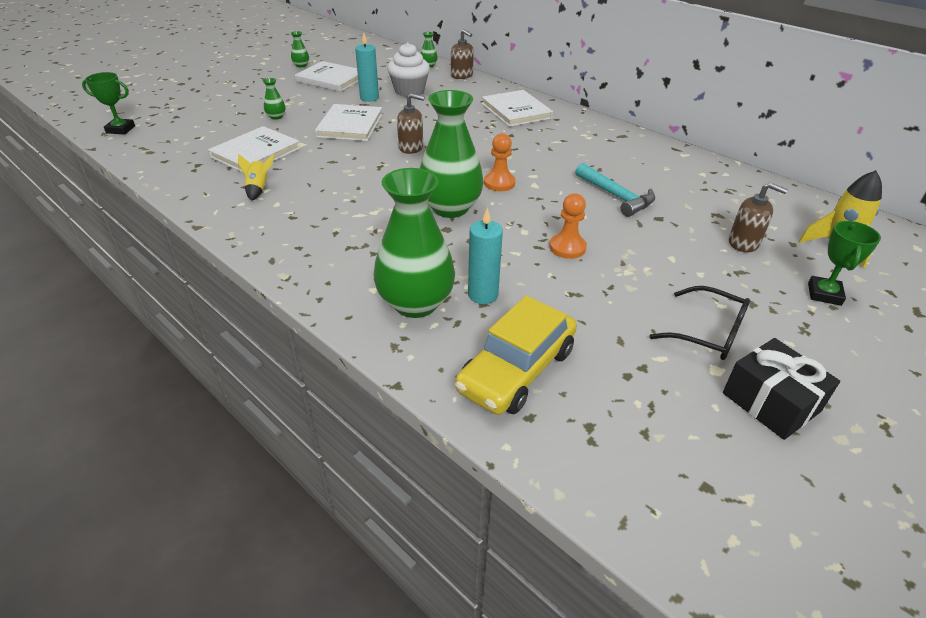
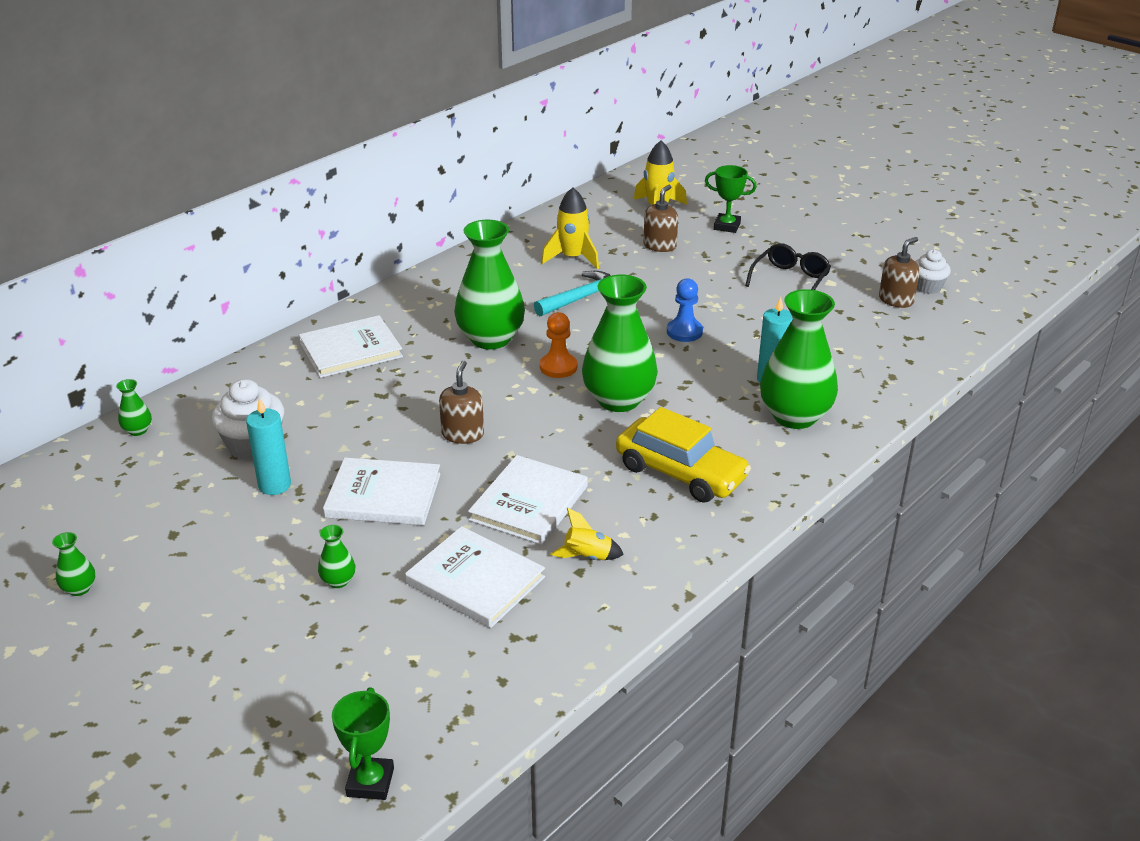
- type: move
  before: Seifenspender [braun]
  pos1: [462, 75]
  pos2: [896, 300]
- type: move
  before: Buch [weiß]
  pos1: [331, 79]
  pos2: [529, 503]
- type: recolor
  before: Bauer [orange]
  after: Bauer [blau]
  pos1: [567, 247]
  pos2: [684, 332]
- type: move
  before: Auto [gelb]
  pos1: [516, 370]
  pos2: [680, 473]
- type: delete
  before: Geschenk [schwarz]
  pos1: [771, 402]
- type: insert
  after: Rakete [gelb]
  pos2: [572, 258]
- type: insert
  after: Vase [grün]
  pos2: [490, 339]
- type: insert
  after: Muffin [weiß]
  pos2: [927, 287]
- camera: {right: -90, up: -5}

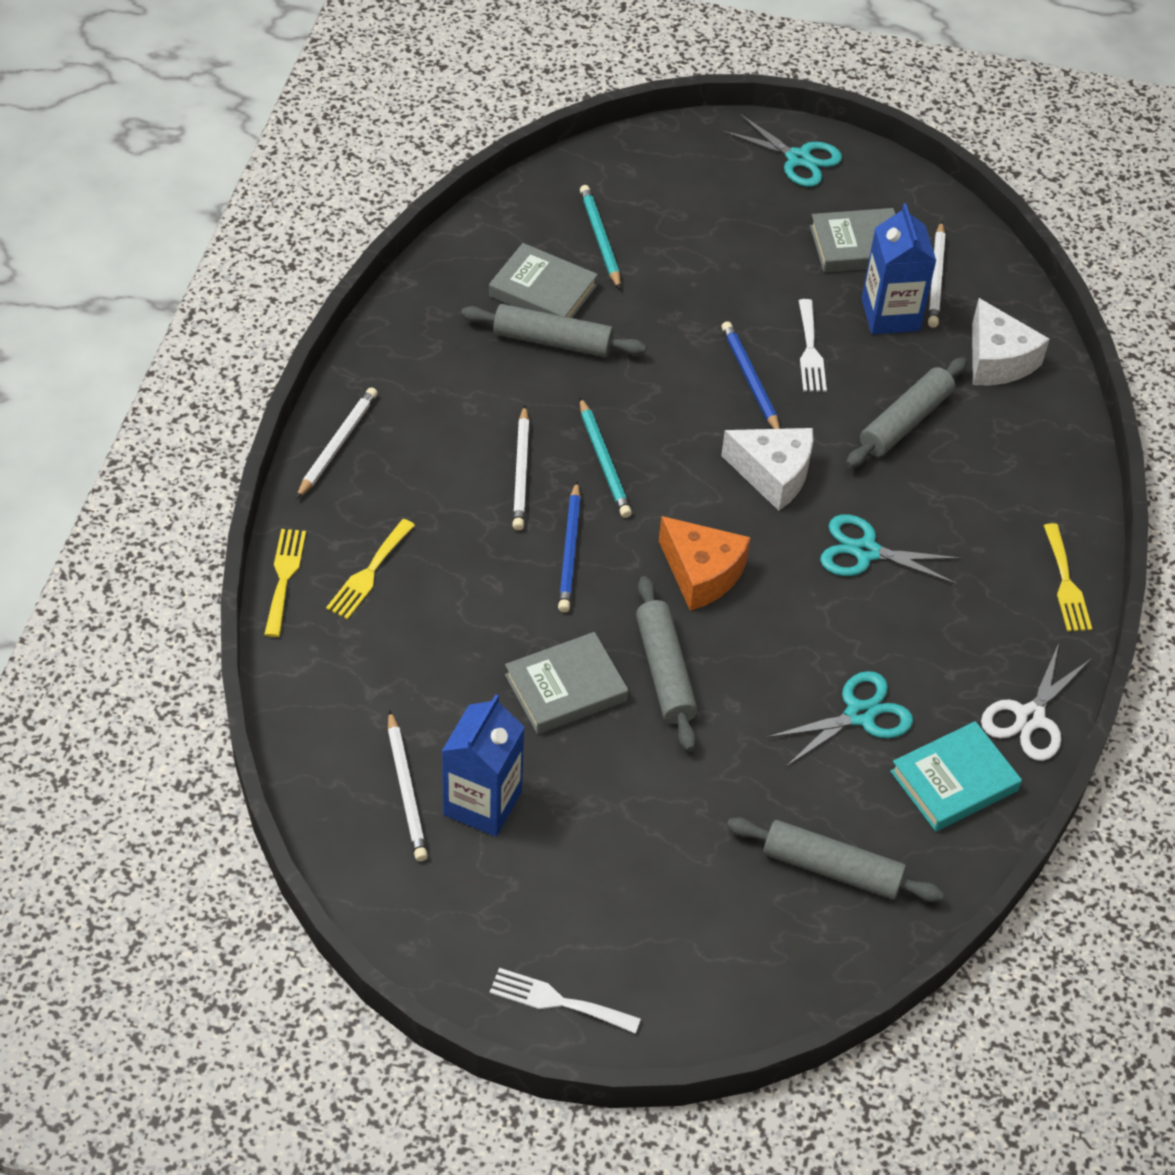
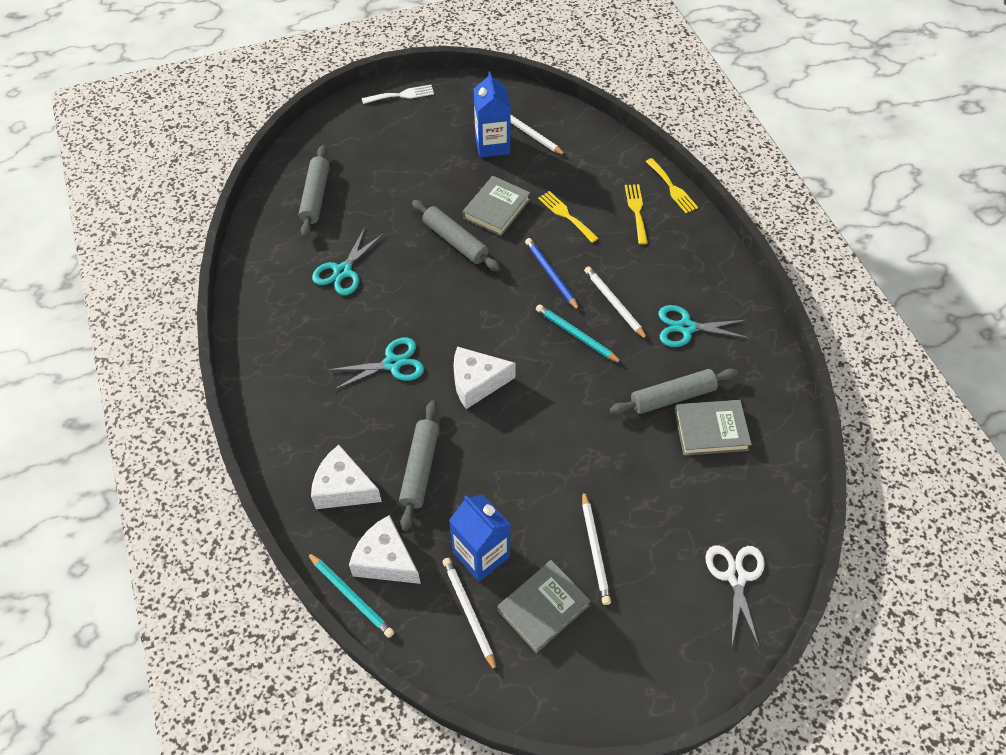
- type: move
  before: Schere [türkis]
  pos1: [798, 159]
  pos2: [686, 327]
- type: move
  before: Bleistift [türkis]
  pos1: [600, 239]
  pos2: [351, 596]
- type: delete
  before: Gabel [weiß]
  pos1: [810, 351]
- type: delete
  before: Bleistift [blau]
  pos1: [750, 379]
- type: move
  before: Bleistift [weiß]
  pos1: [337, 444]
  pos2: [595, 549]
- type: delete
  before: Käse [orange]
  pos1: [701, 573]
- type: move
  before: Gabel [gelb]
  pos1: [1066, 583]
  pos2: [566, 215]
- type: move
  before: Schere [weiß]
  pos1: [1030, 718]
  pos2: [736, 576]
- type: delete
  before: Buch [türkis]
  pos1: [954, 781]
- type: rotate
  before: Nudelholz [grau]
  pos1: [832, 868]
  pos2: [315, 196]
  turn: -75
- type: insert
  after: Käse [weiß]
  pos2: [344, 488]
- camera: {right: 150, up: 5}

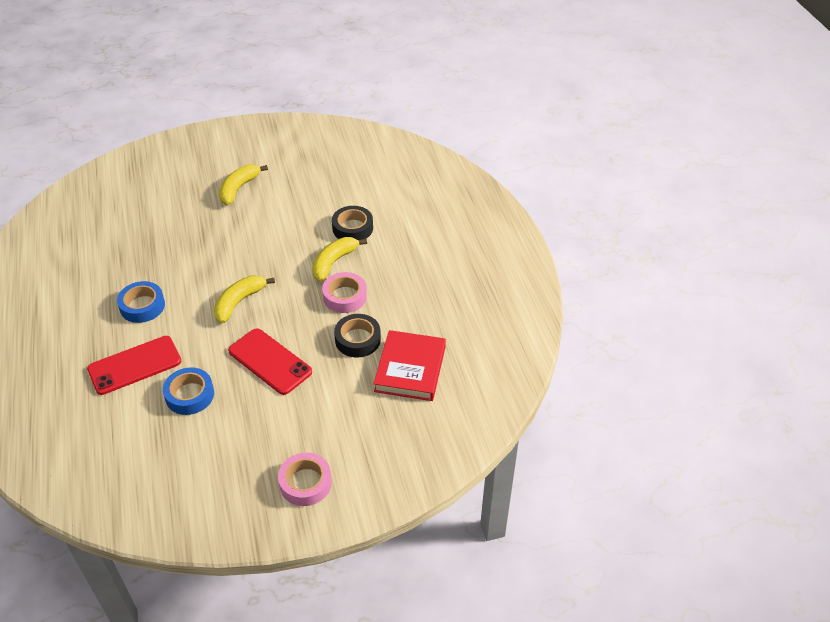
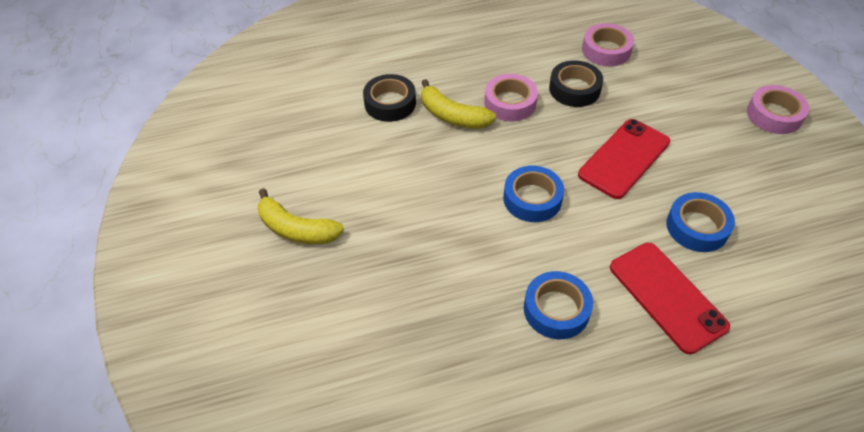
- type: replace
  before: Banane [gelb]
  after: Klebeband [blau]
  pos1: [239, 302]
  pos2: [532, 199]
- type: replace
  before: Buch [rot]
  after: Klebeband [rosa]
  pos1: [410, 369]
  pos2: [606, 50]
- camera: {right: -90, up: 5}

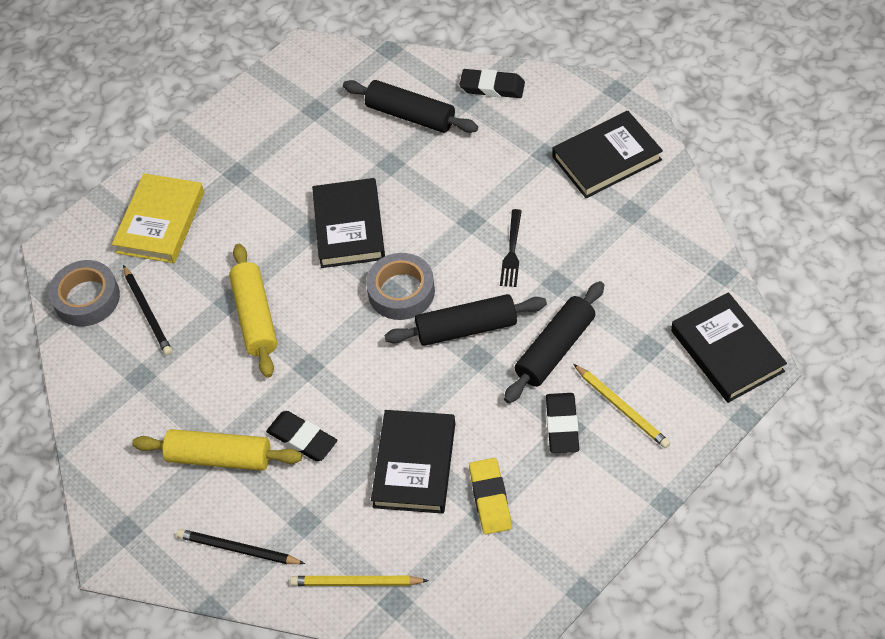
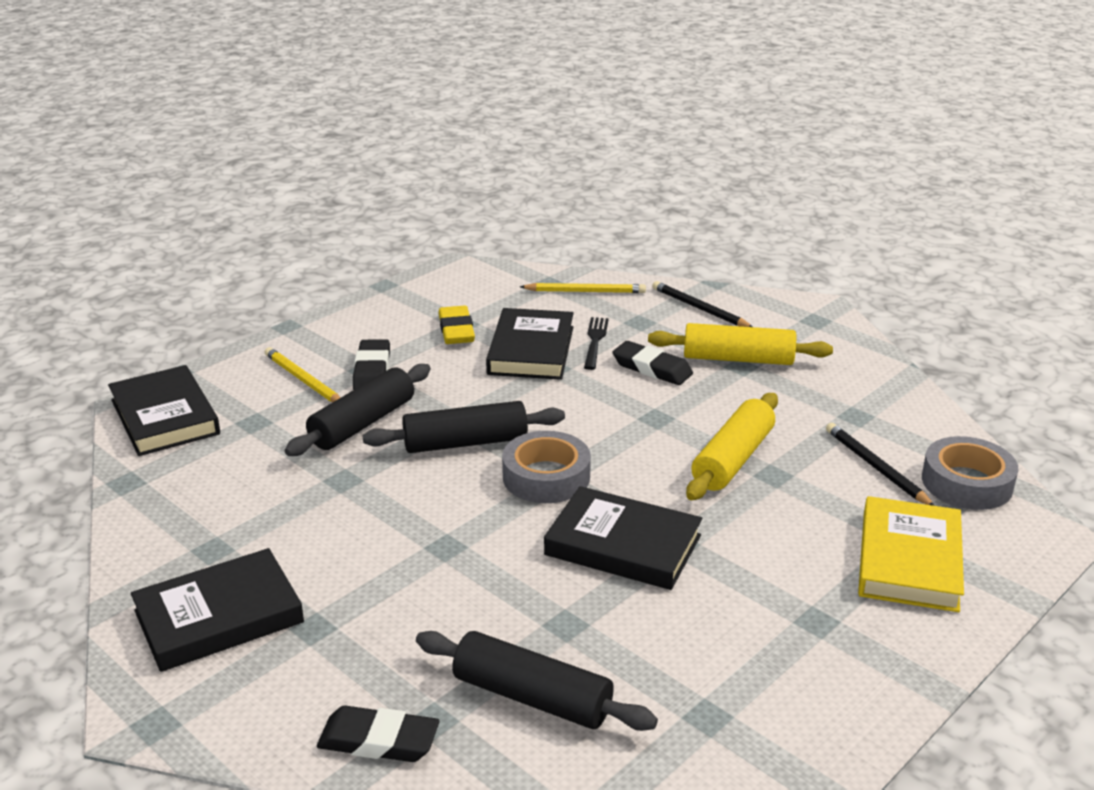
- type: rotate
  before: Buch [schwarz]
  pos1: [349, 227]
  pos2: [623, 545]
  turn: -60
- type: move
  before: Gabel [schwarz]
  pos1: [512, 251]
  pos2: [595, 341]
- type: rotate
  before: Nudelholz [gelb]
  pos1: [255, 317]
  pos2: [733, 459]
  turn: 45
- type: rotate
  before: Bleistift [schwarz]
  pos1: [238, 549]
  pos2: [699, 309]
  turn: -150
- camera: {right: 175, up: -25}

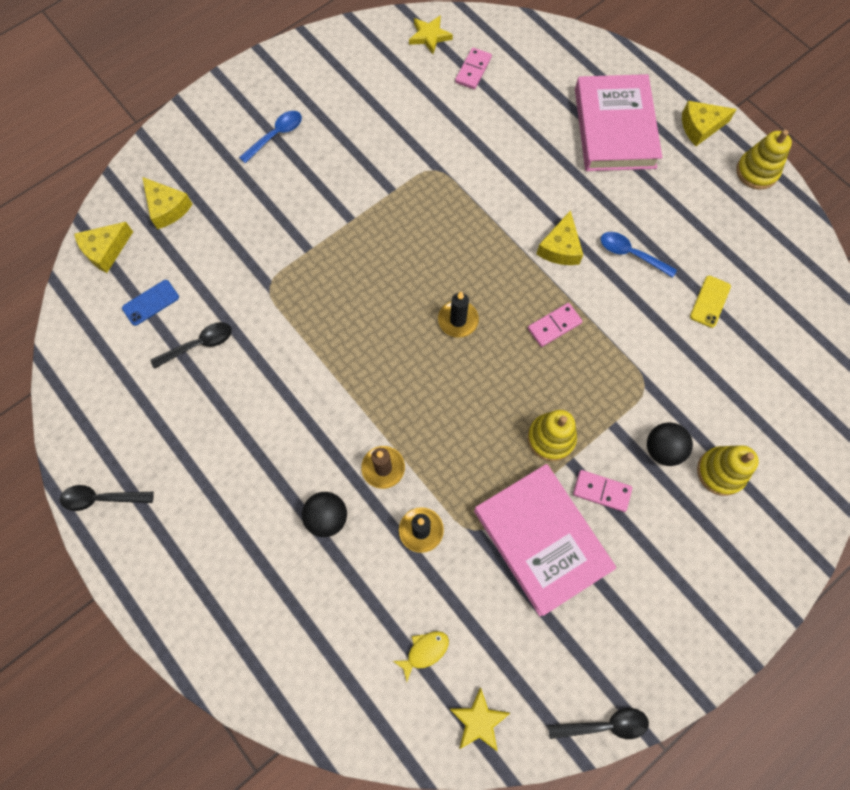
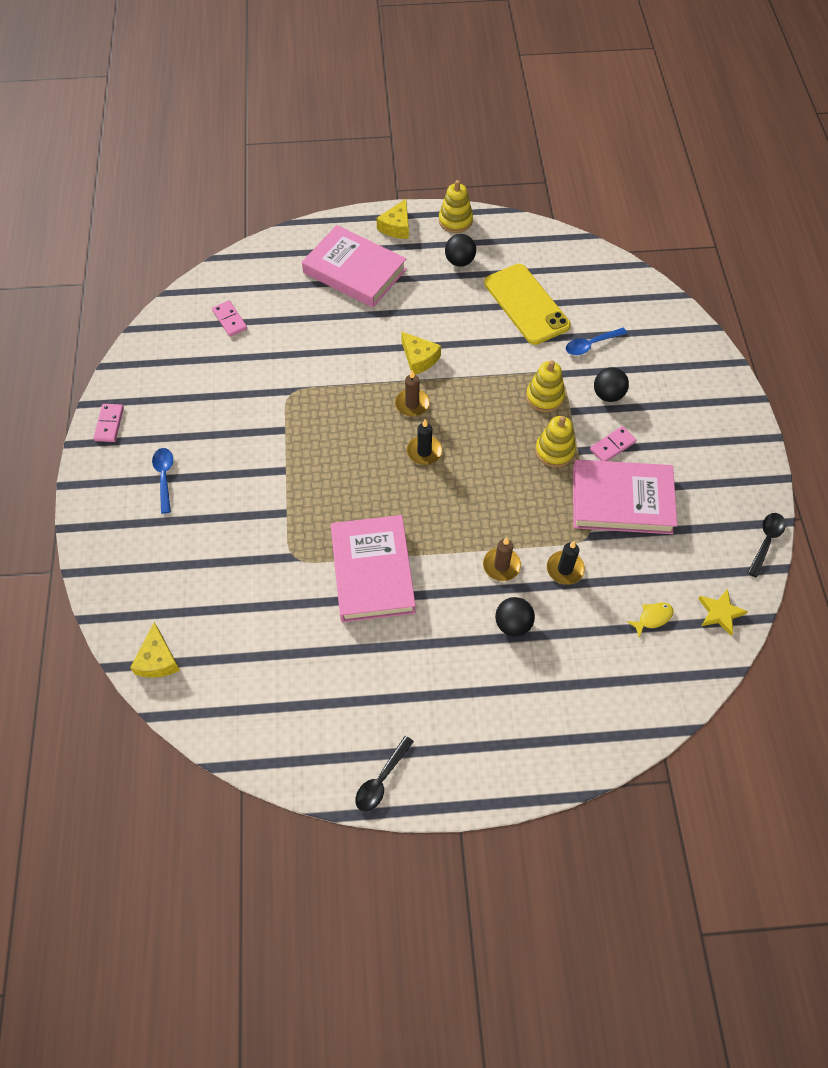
- type: delete
  before: Stern [gelb]
  pos1: [429, 36]
- type: delete
  before: Käse [gelb]
  pos1: [167, 208]
- type: move
  before: Löffel [blau]
  pos1: [631, 254]
  pos2: [591, 345]
- type: resize
  before: Handy [gelb]
  pos1: [710, 301]
  pos2: [526, 304]
  scale: 2.27
- type: delete
  before: Handy [blau]
  pos1: [151, 302]
- type: move
  before: Dominostein [rosa]
  pos1: [554, 325]
  pos2: [109, 424]
- type: delete
  before: Löffel [schwarz]
  pos1: [199, 344]
- type: move
  before: Stapelspielzeug [gelb]
  pos1: [720, 472]
  pos2: [544, 397]
- type: rotate
  before: Fisch [gelb]
  pos1: [425, 651]
  pos2: [652, 618]
  turn: 60
- type: insert
  after: Ball [schwarz]
  pos2: [459, 261]
- type: insert
  after: Kerze [braun]
  pos2: [412, 404]
- type: insert
  after: Buch [rosa]
  pos2: [372, 571]
- camera: {right: -55, up: -10}

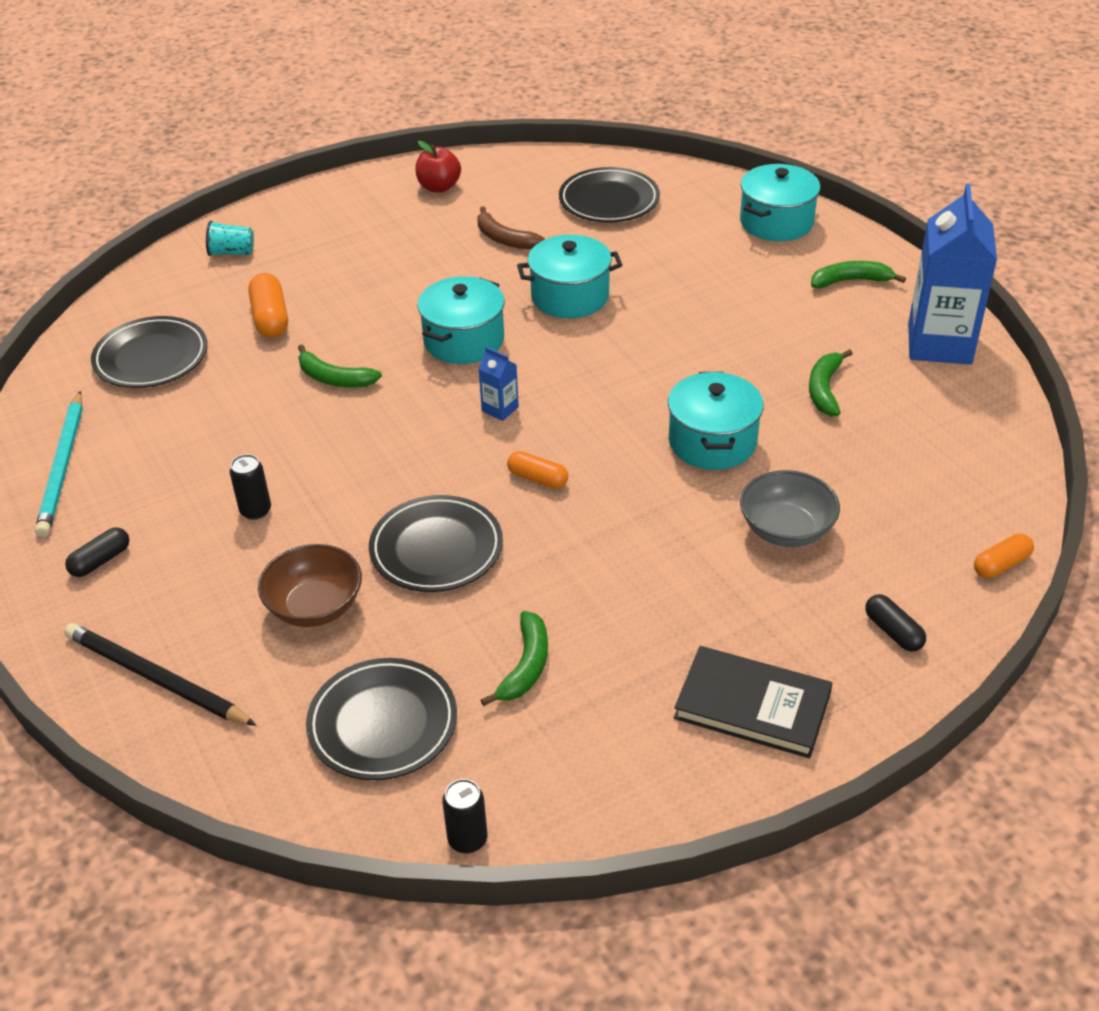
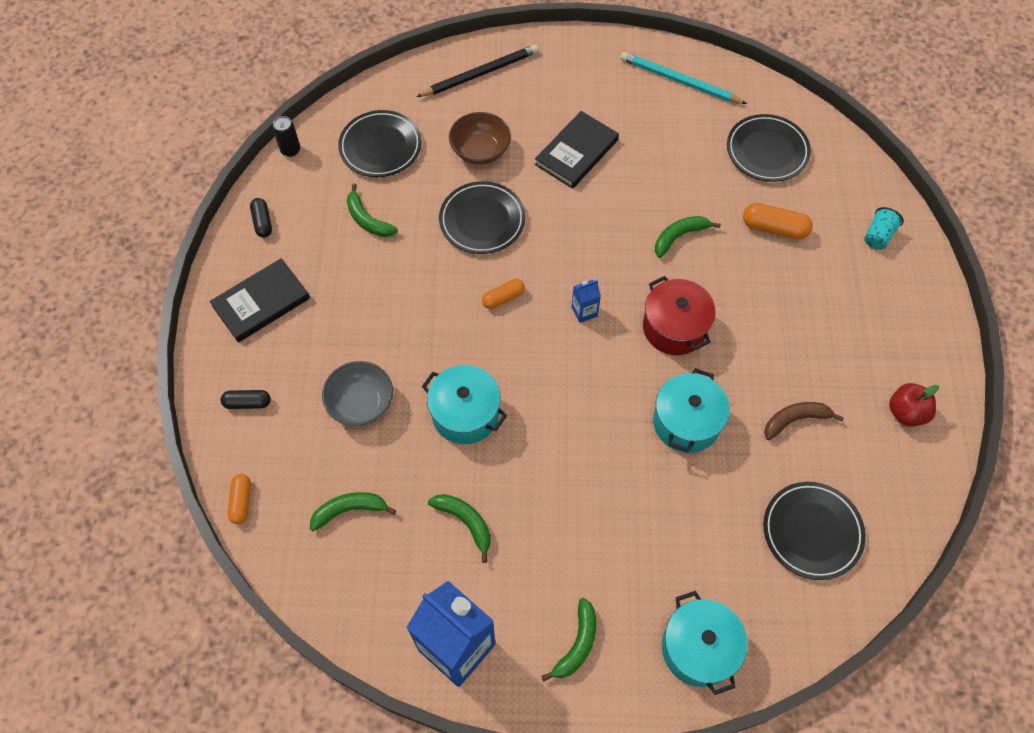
- type: recolor
  before: Kochtopf [türkis]
  after: Kochtopf [rot]
  pos1: [464, 340]
  pos2: [674, 327]
- type: replace
  before: Dose [schwarz]
  after: Buch [schwarz]
  pos1: [255, 511]
  pos2: [576, 152]
- type: move
  before: Kapsel [schwarz]
  pos1: [100, 561]
  pos2: [262, 222]
- type: insert
  after: Banane [grün]
  pos2: [349, 510]
- camera: {right: 120, up: 20}

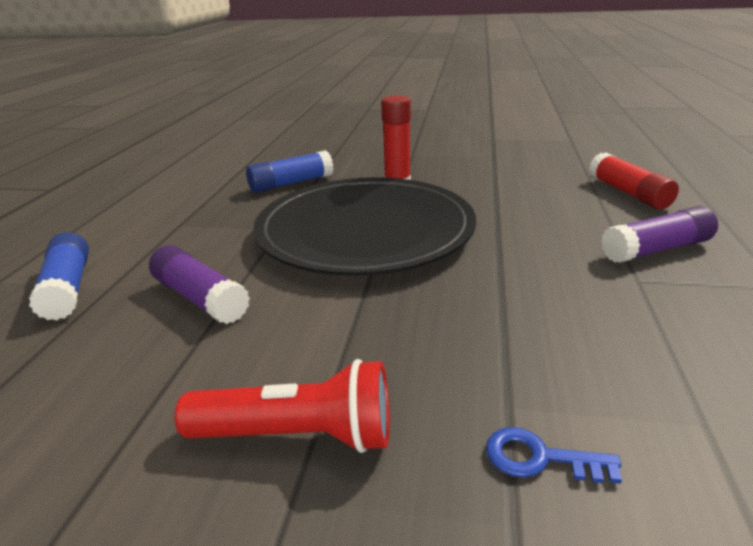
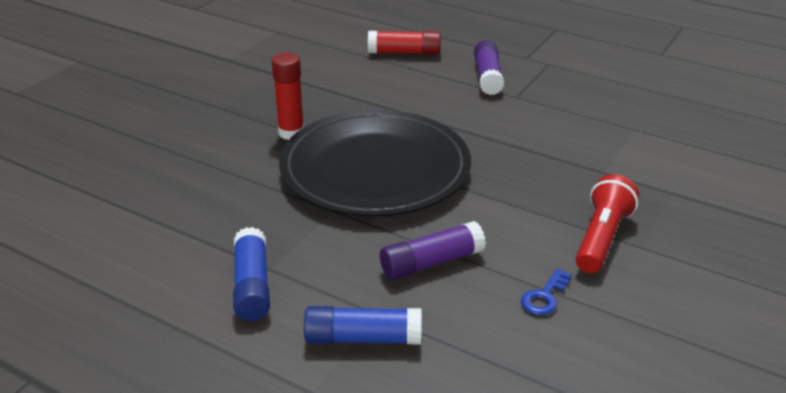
- type: move
  before: Klebestift [blau]
  pos1: [291, 183]
  pos2: [252, 285]
- type: move
  before: Schlüssel [blau]
  pos1: [539, 458]
  pos2: [544, 297]
- camera: {right: -70, up: 5}

